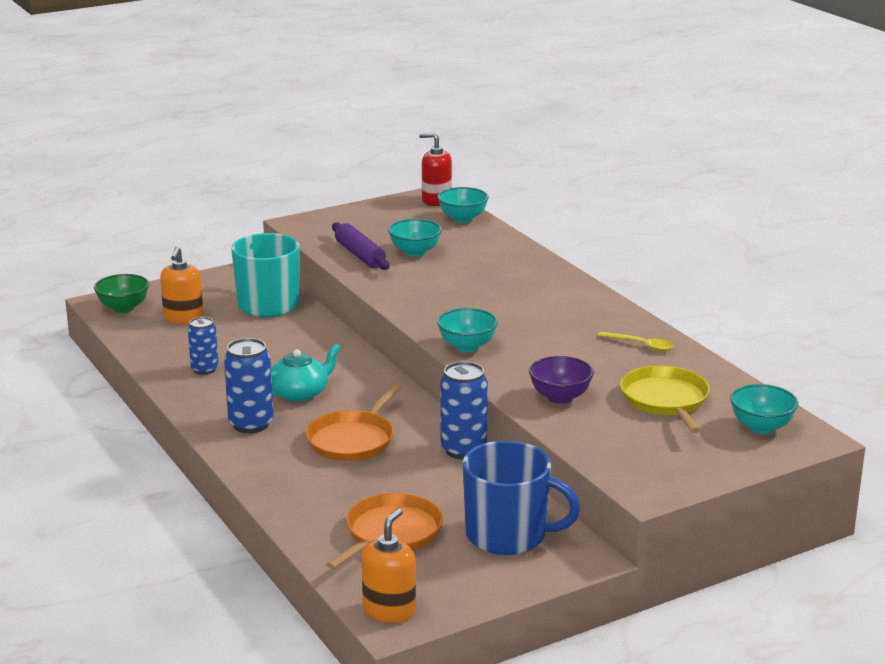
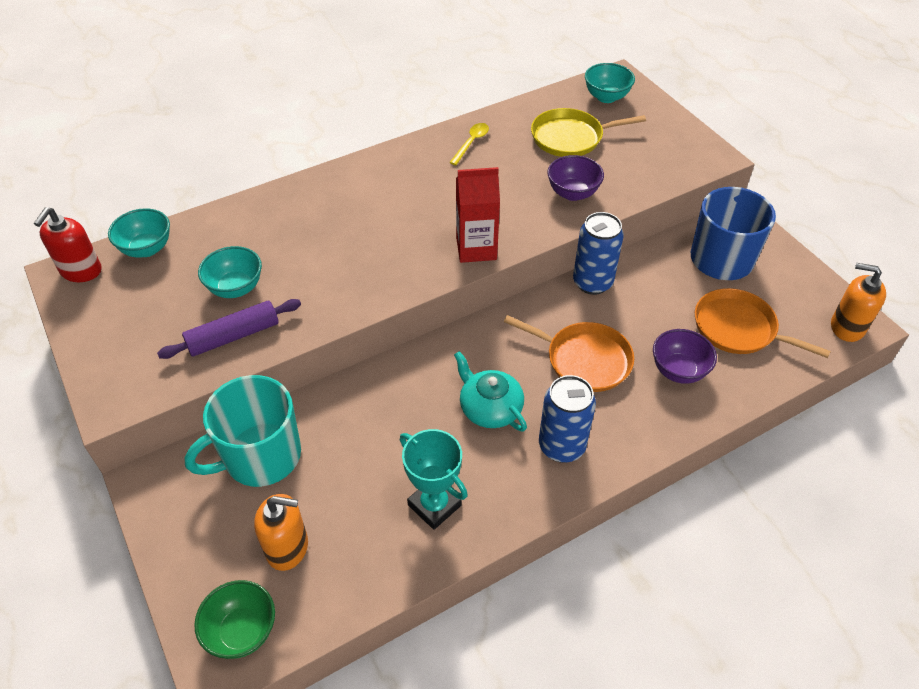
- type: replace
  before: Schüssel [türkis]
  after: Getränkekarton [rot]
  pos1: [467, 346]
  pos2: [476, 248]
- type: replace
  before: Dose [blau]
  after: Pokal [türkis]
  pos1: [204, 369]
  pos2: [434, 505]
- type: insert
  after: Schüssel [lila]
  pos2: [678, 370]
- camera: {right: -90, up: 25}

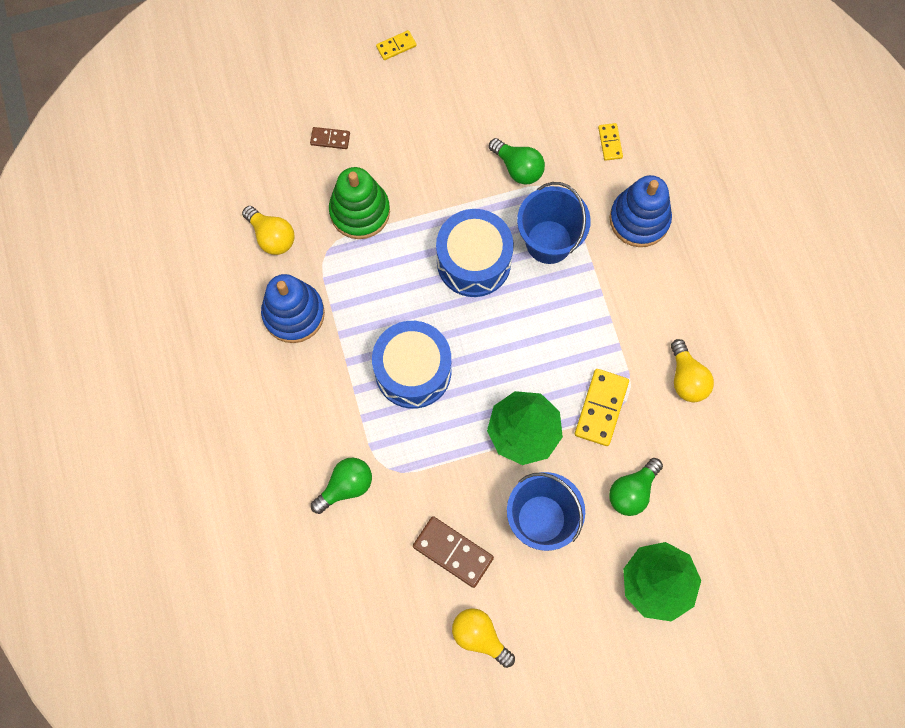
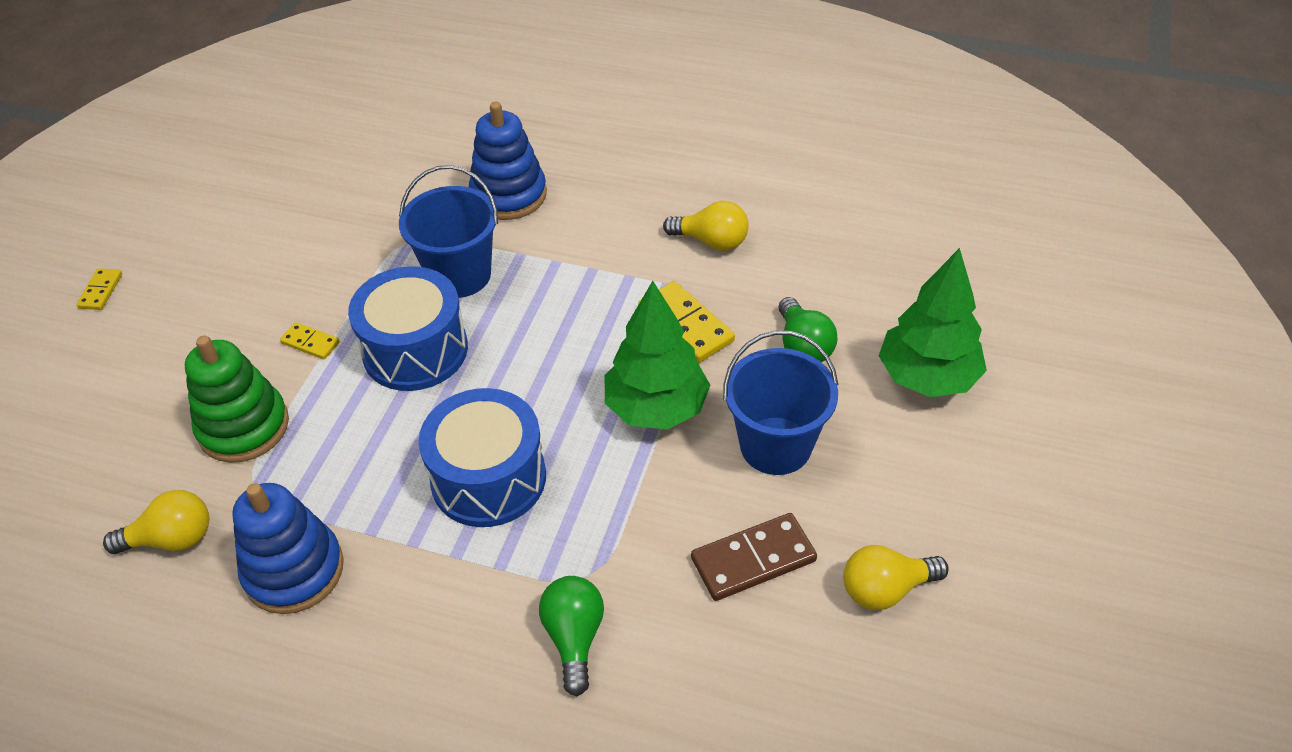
- type: move
  before: Dominostein [gelb]
  pos1: [610, 142]
  pos2: [310, 343]
- type: delete
  before: Dominostein [braun]
  pos1: [330, 139]
- type: delete
  before: Glühbirne [grün]
  pos1: [518, 168]
- camera: {right: -55, up: -25}

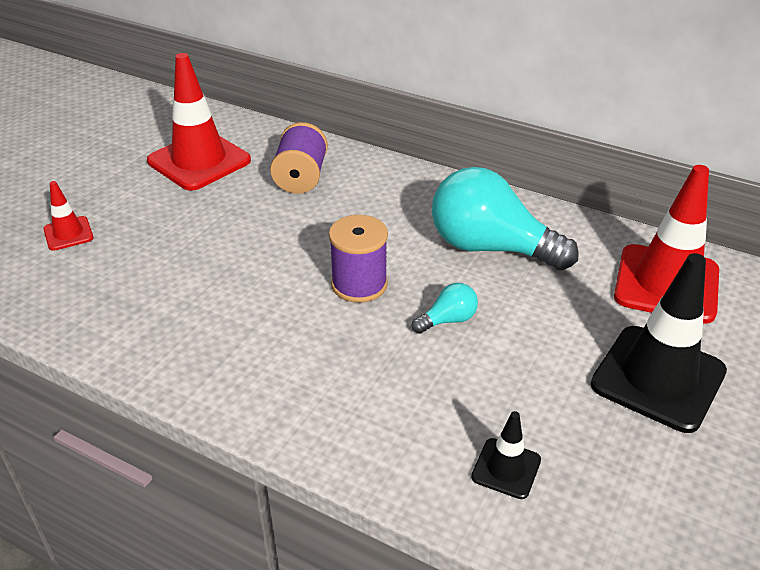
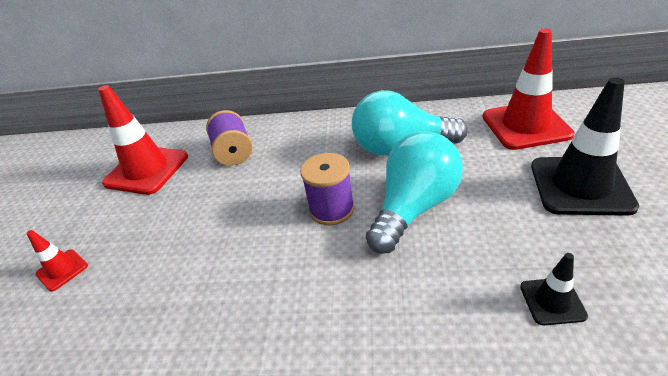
- type: resize
  before: Glühbirne [türkis]
  pos1: [448, 320]
  pos2: [414, 207]
  scale: 2.3
- camera: {right: -20, up: 0}

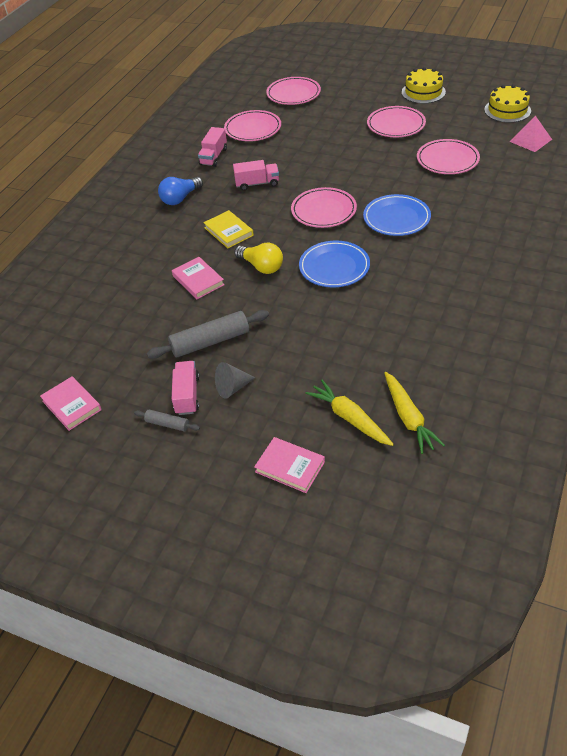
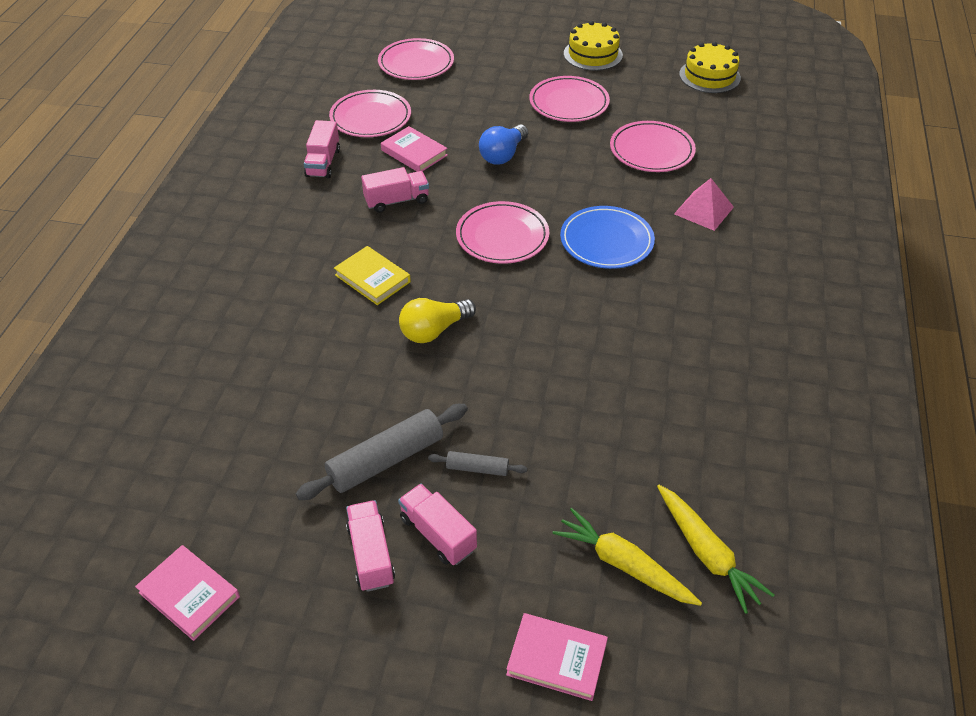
- type: move
  before: Pyramide [rosa]
  pos1: [530, 140]
  pos2: [704, 210]
- type: move
  before: Glühbirne [blau]
  pos1: [180, 198]
  pos2: [503, 155]
- type: delete
  before: Teller [blau]
  pos1: [334, 267]
- type: rotate
  before: Glühbirne [gelb]
  pos1: [261, 266]
  pos2: [434, 330]
  turn: 120
- type: move
  before: Buch [rosa]
  pos1: [198, 280]
  pos2: [414, 153]
- type: replace
  before: Kegel [grau]
  after: Lastwagen [rosa]
  pos1: [232, 388]
  pos2: [438, 534]
- type: move
  before: Nudelholz [grau]
  pos1: [167, 424]
  pos2: [477, 468]
- camera: {right: -15, up: 0}

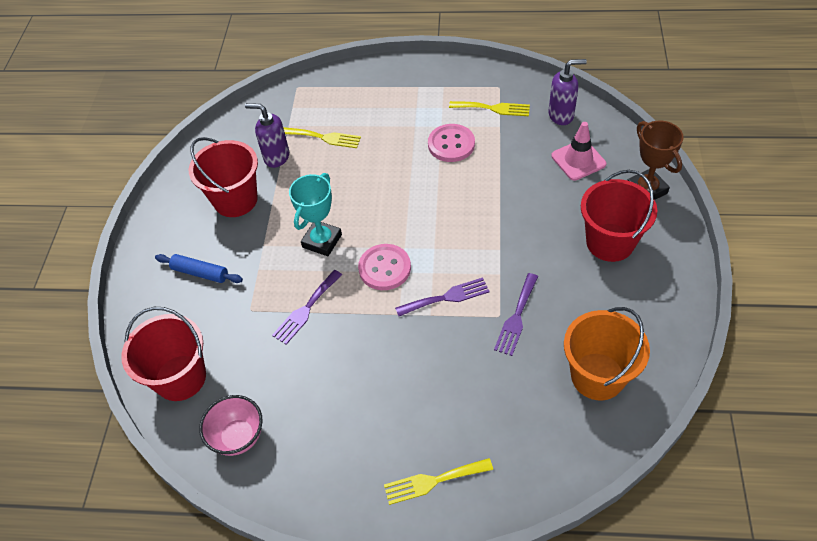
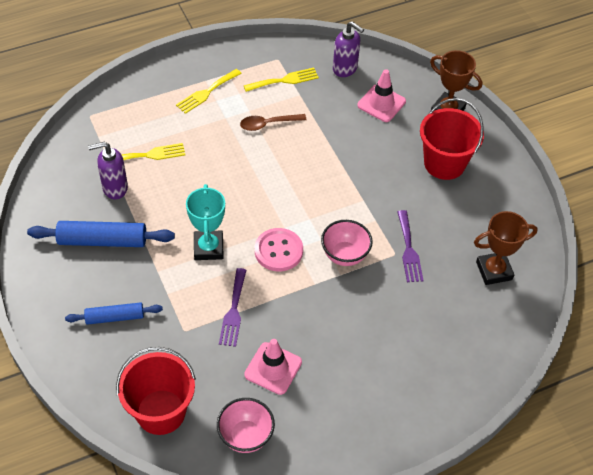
- type: rotate
  before: Seifenspender [lila]
  pos1: [561, 115]
  pos2: [345, 69]
  turn: 75
- type: replace
  before: Knopf [rosa]
  after: Löffel [braun]
  pos1: [451, 144]
  pos2: [268, 124]
- type: replace
  before: Eimer [rot]
  after: Nudelholz [blau]
  pos1: [235, 200]
  pos2: [102, 241]
- type: replace
  before: Gabel [lila]
  after: Schüssel [rosa]
  pos1: [446, 297]
  pos2: [345, 255]
- type: replace
  before: Eimer [orange]
  after: Pokal [braun]
  pos1: [597, 376]
  pos2: [494, 271]
- type: move
  before: Gabel [gelb]
  pos1: [433, 481]
  pos2: [206, 92]
- type: insert
  after: Leitkegel [rosa]
  pos2: [273, 368]
- camera: {right: -35, up: 0}

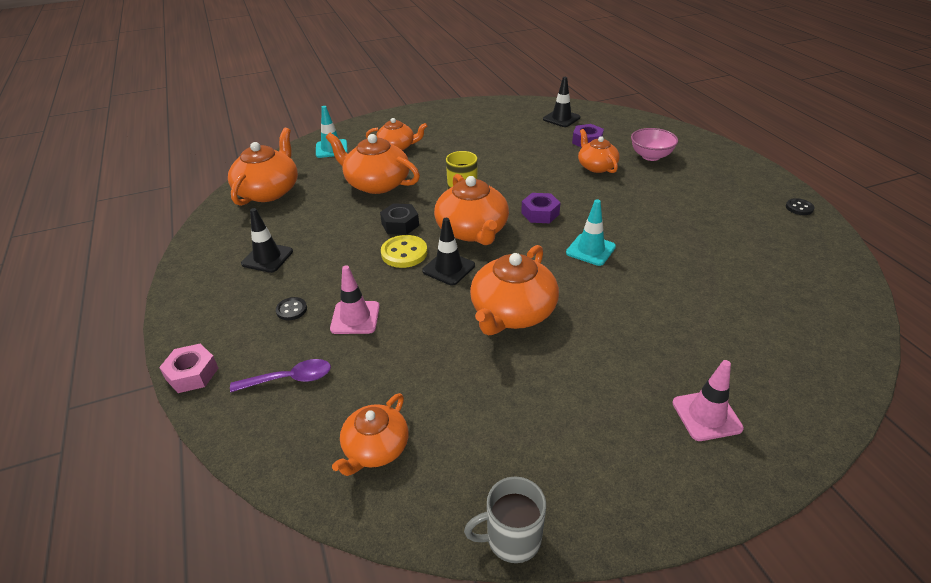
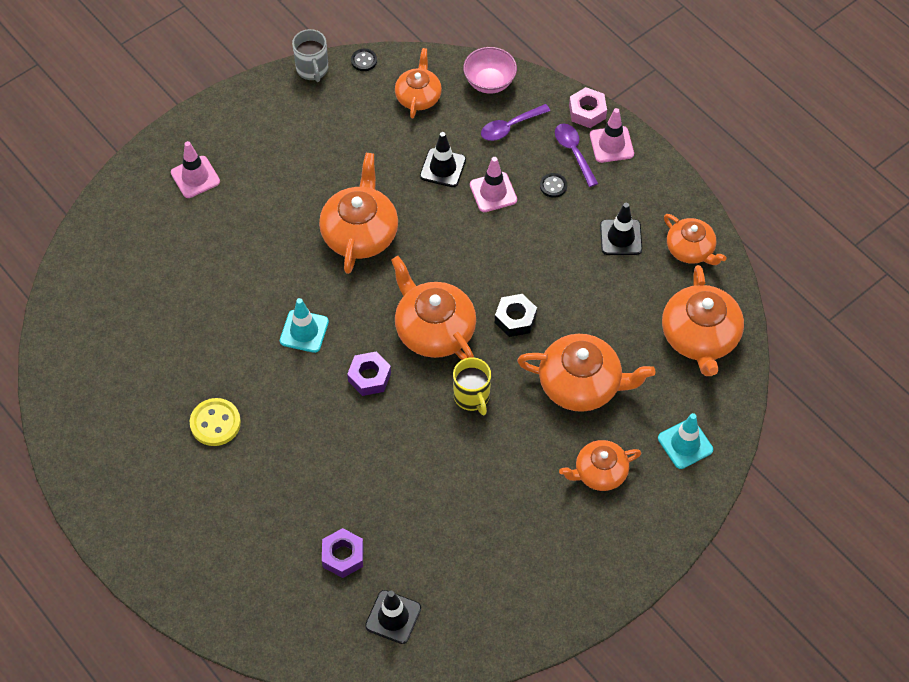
- type: move
  before: Schüssel [rosa]
  pos1: [651, 156]
  pos2: [489, 82]
- type: move
  before: Teekanne [orange]
  pos1: [596, 166]
  pos2: [690, 249]
- type: move
  before: Knopf [schwarz]
  pos1: [799, 208]
  pos2: [364, 61]
- type: move
  before: Leitkegel [schwarz]
  pos1: [448, 268]
  pos2: [443, 168]
- type: move
  before: Knopf [gelb]
  pos1: [404, 253]
  pos2: [215, 423]
- type: rotate
  before: Tasse [grau]
  pos1: [511, 538]
  pos2: [312, 69]
  turn: 105
- type: insert
  after: Leitkegel [rosa]
  pos2: [611, 144]
- type: insert
  after: Löffel [lila]
  pos2: [574, 152]
- camera: {right: 160, up: 20}

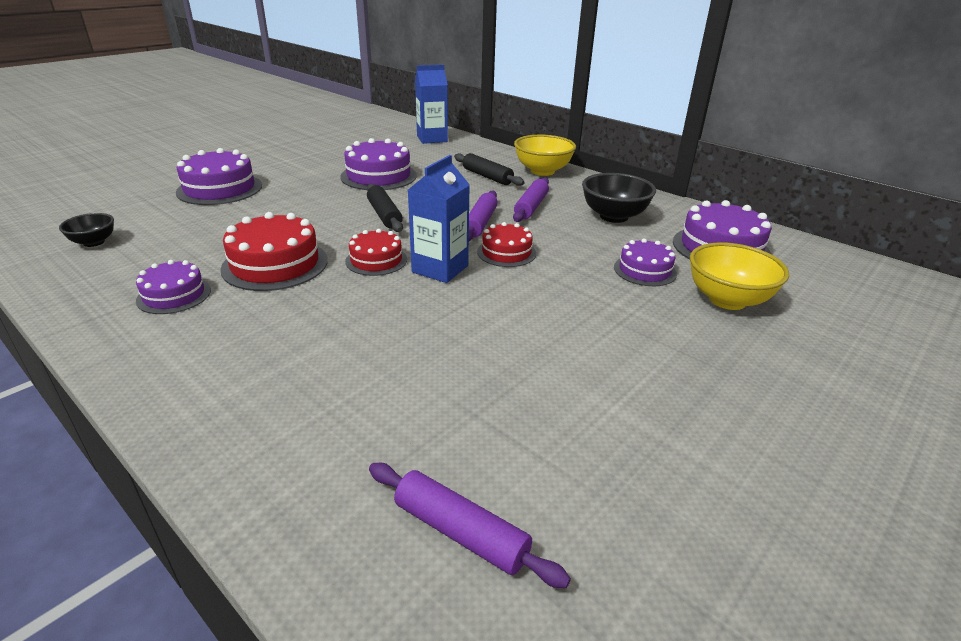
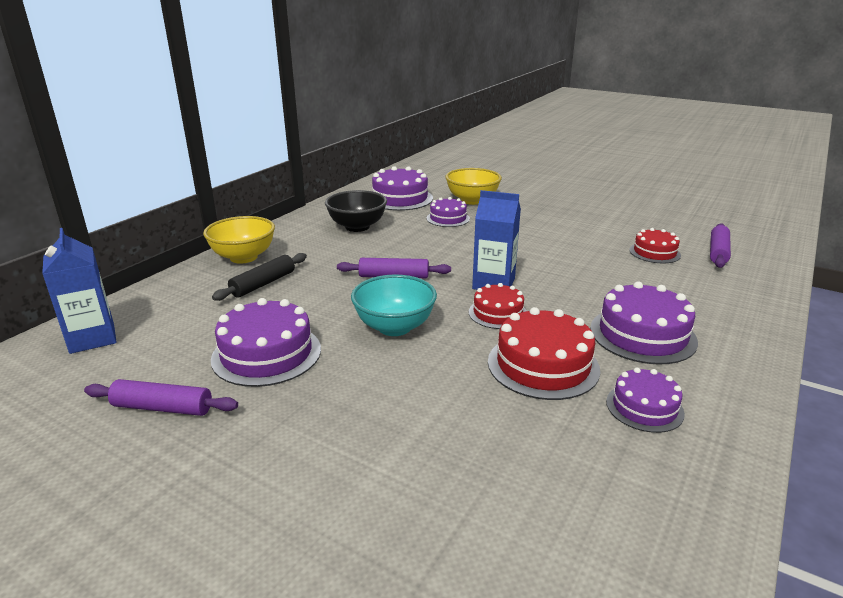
- type: move
  before: Kuchen [lila]
  pos1: [219, 189]
  pos2: [642, 334]
- type: move
  before: Nudelholz [lila]
  pos1: [531, 207]
  pos2: [162, 408]
- type: replace
  before: Nudelholz [schwarz]
  after: Schüssel [türkis]
  pos1: [384, 215]
  pos2: [394, 327]
- type: delete
  before: Schüssel [schwarz]
  pos1: [94, 242]
- type: move
  before: Kuchen [rot]
  pos1: [506, 252]
  pos2: [654, 252]
- camera: {right: -100, up: -5}

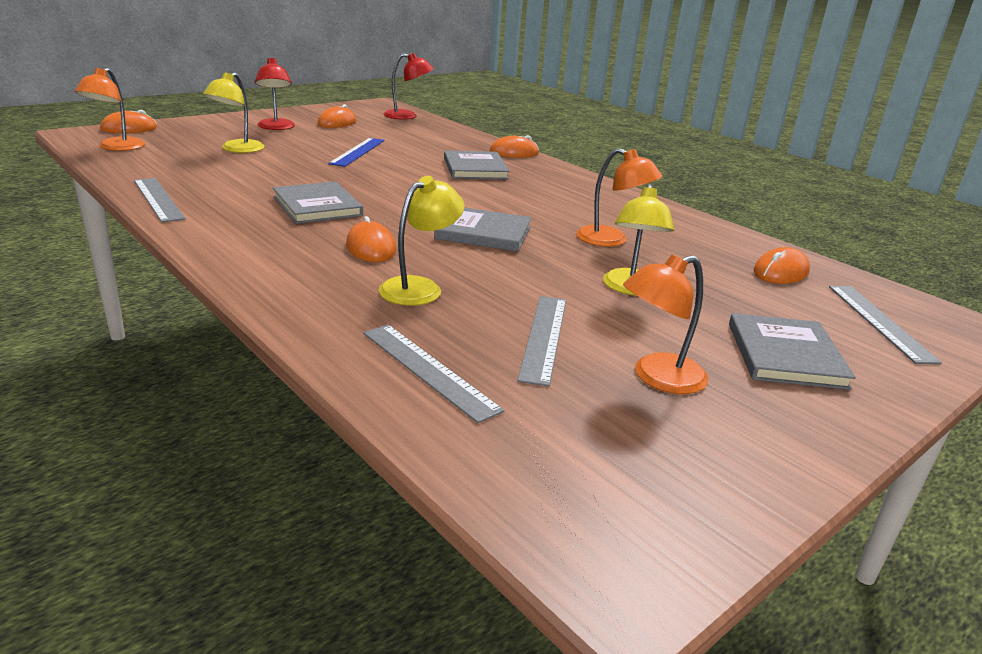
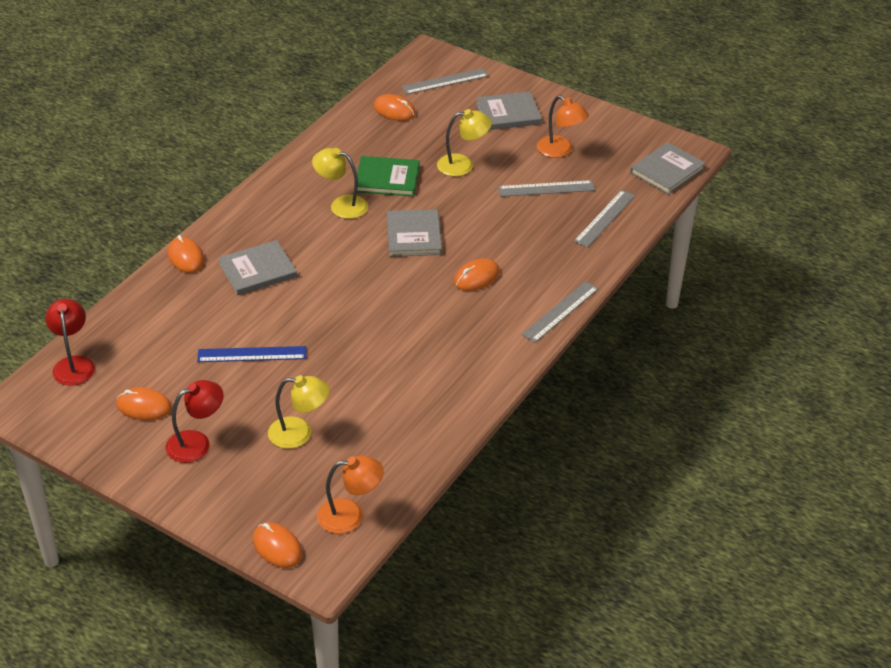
- type: replace
  before: Lampe [orange]
  after: Buch [grün]
  pos1: [611, 240]
  pos2: [387, 179]
- type: move
  before: Lampe [gelb]
  pos1: [420, 287]
  pos2: [341, 205]
- type: move
  before: Lineal [grau]
  pos1: [158, 199]
  pos2: [560, 311]
- type: move
  before: Buch [grau]
  pos1: [317, 206]
  pos2: [667, 171]
- camera: {right: -105, up: 15}

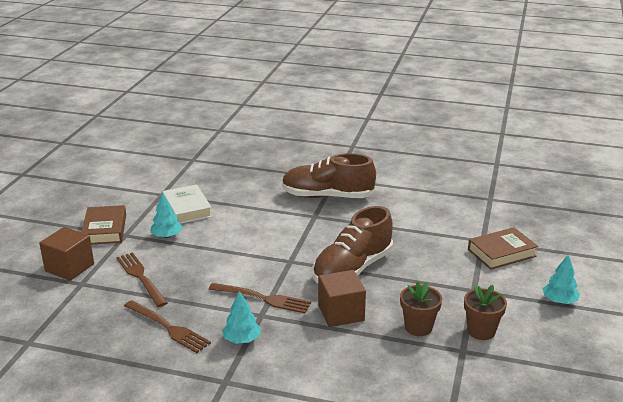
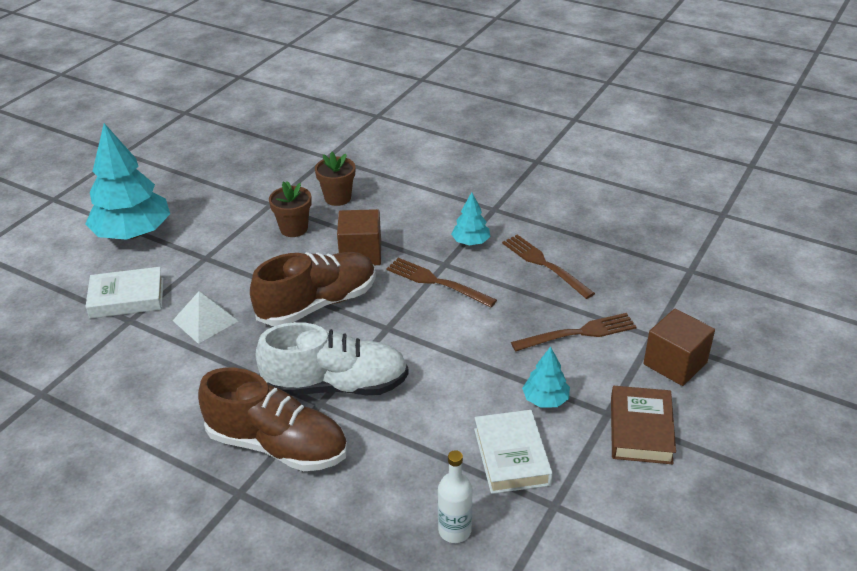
- type: recolor
  before: Buch [braun]
  after: Buch [weiß]
  pos1: [501, 253]
  pos2: [127, 298]
- type: rotate
  before: Gabel [braun]
  pos1: [140, 277]
  pos2: [579, 333]
  turn: -90
- type: resize
  before: Baum [türkis]
  pos1: [559, 301]
  pos2: [133, 233]
  scale: 2.12
- type: move
  before: Blumentopf [braun]
  pos1: [481, 331]
  pos2: [337, 198]
- type: insert
  after: Pyramide [weiß]
  pos2: [205, 320]
- type: insert
  after: Schuh [weiß]
  pos2: [336, 385]
- type: insert
  after: Flasche [weiß]
  pos2: [454, 530]
- camera: {right: -165, up: 10}

